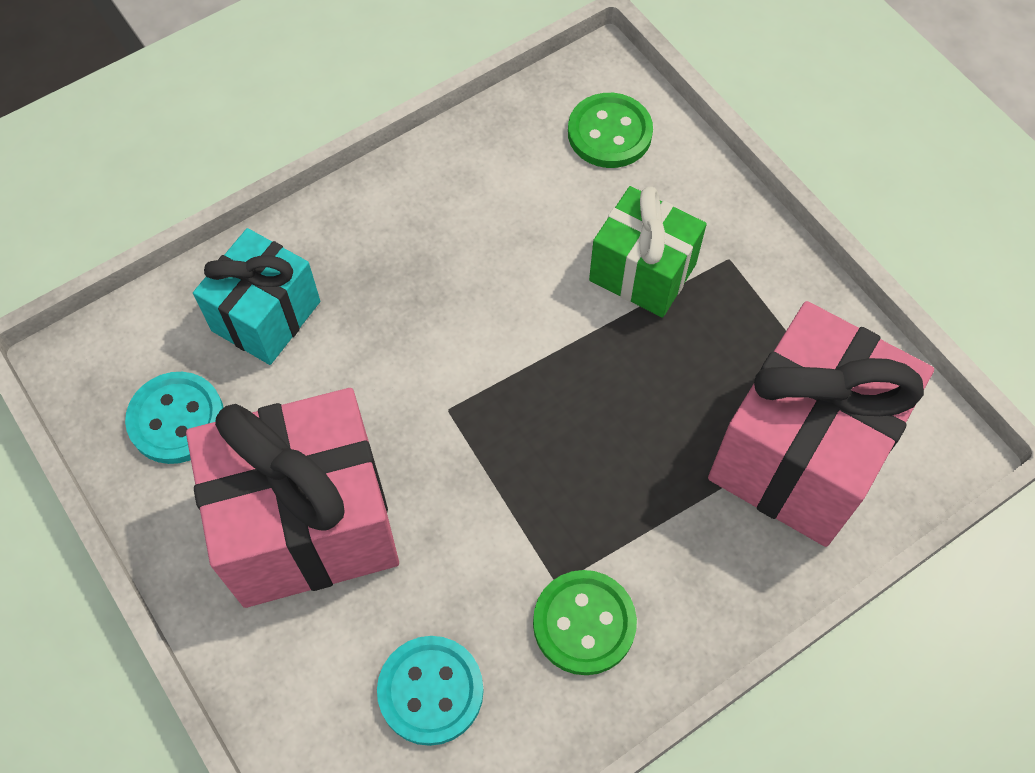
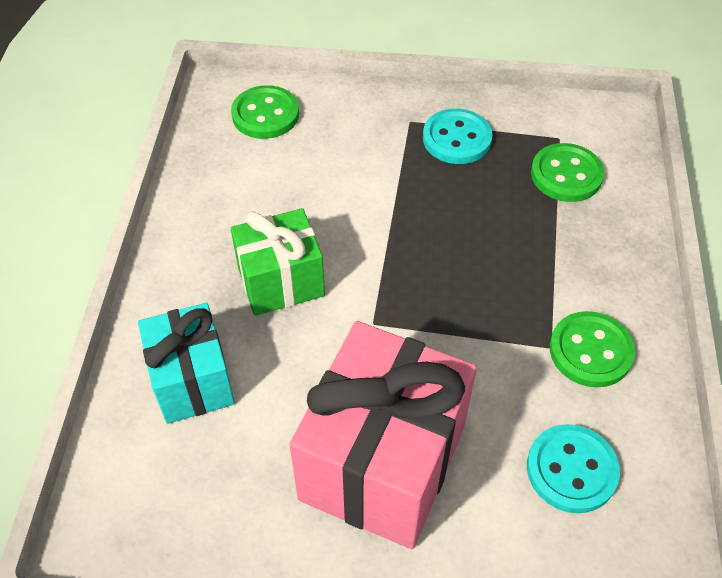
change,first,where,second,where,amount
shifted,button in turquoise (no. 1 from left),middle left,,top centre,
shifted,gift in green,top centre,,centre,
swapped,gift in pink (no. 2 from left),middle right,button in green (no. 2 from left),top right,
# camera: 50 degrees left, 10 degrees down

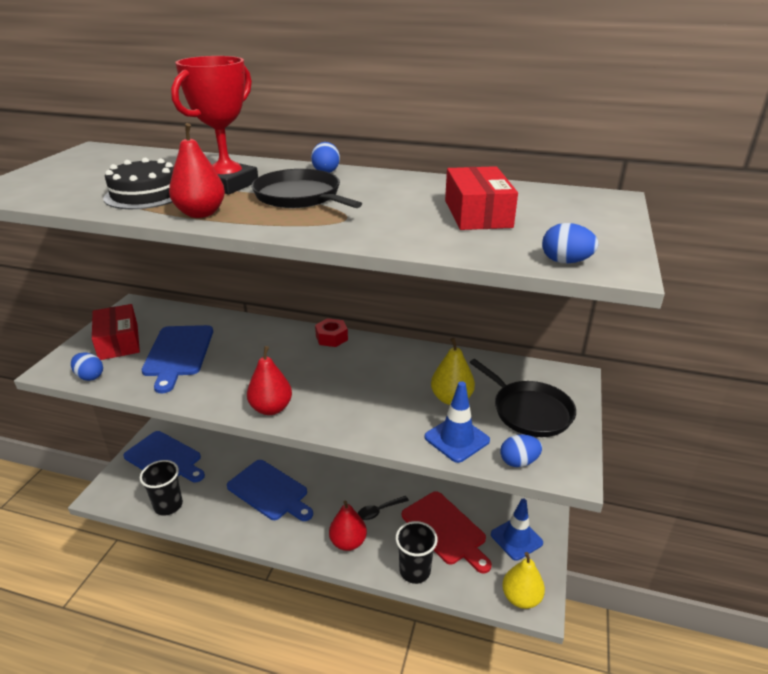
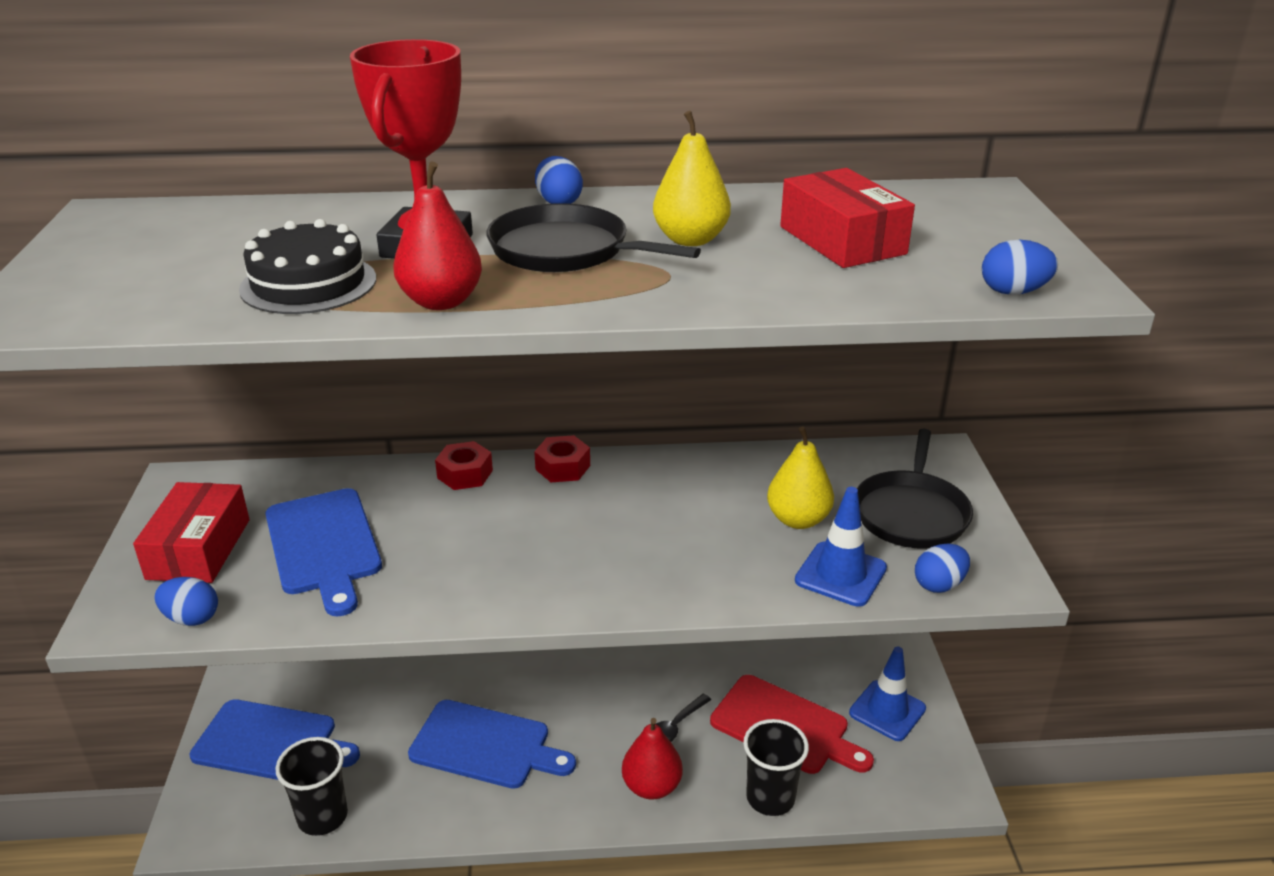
change,first,where,second,where,amount
gone,pear in red (no. 2 from left),centre,,,
new,,,nut in red (no. 1 from left),centre,
shifted,pear in yellow (no. 2 from left in the first image),bottom right,pear in yellow (no. 1 from left),top centre,
rotated,box in red (no. 1 from left),middle left,,middle left,45 degrees clockwise
rotated,pan in black (no. 2 from left),middle right,,middle right,75 degrees clockwise
# camera: 20 degrees left, 0 degrees up

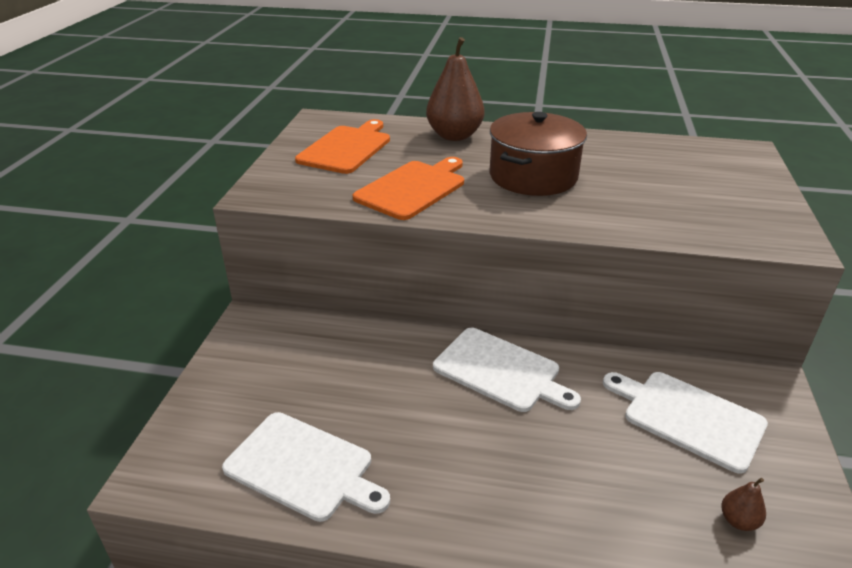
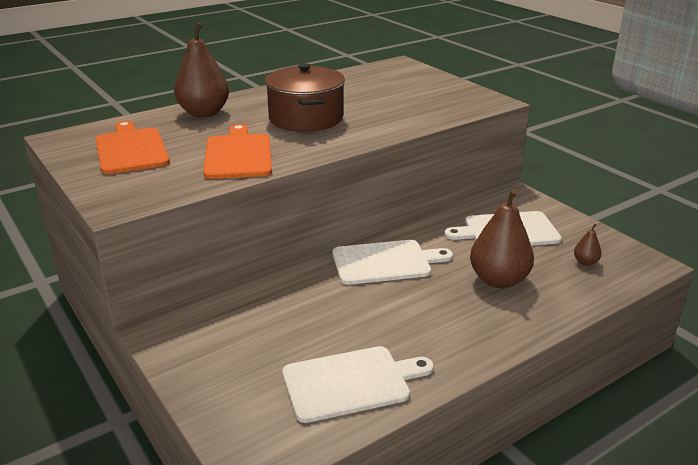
change,first,where,second,where,amount
new,,,pear in brown (no. 2 from left),middle right,
# camera: 45 degrees left, 5 degrees down

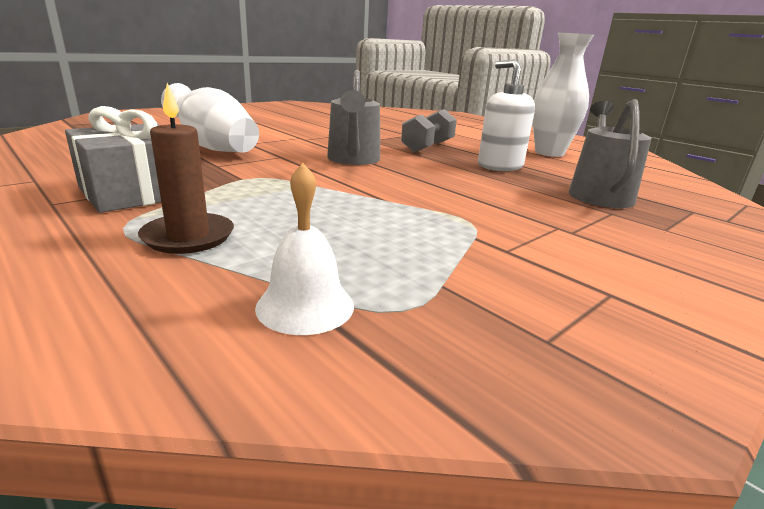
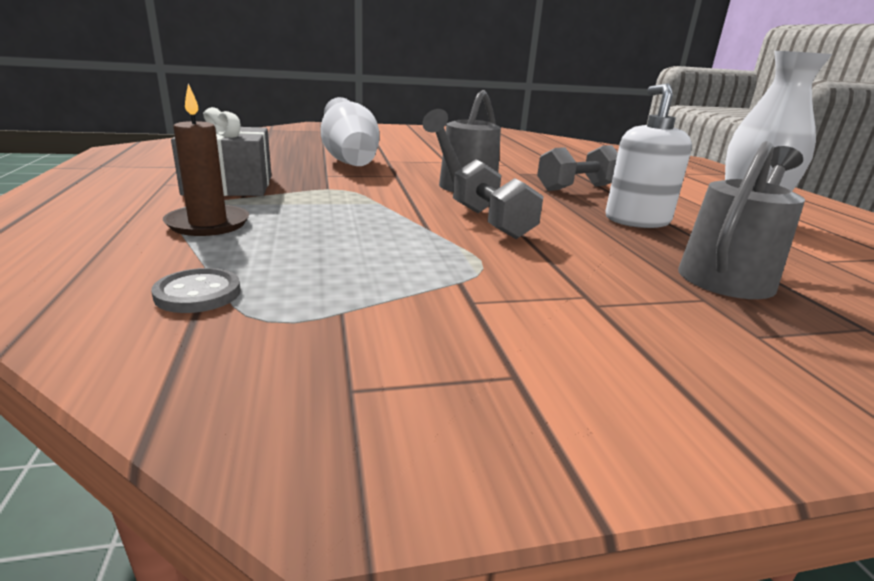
change,first,where,second,where,amount
new,,,dumbbell in grey (no. 1 from left),centre,
swapped,bell in white,centre,button in grey,middle left,
# camera: 30 degrees right, 0 degrees up

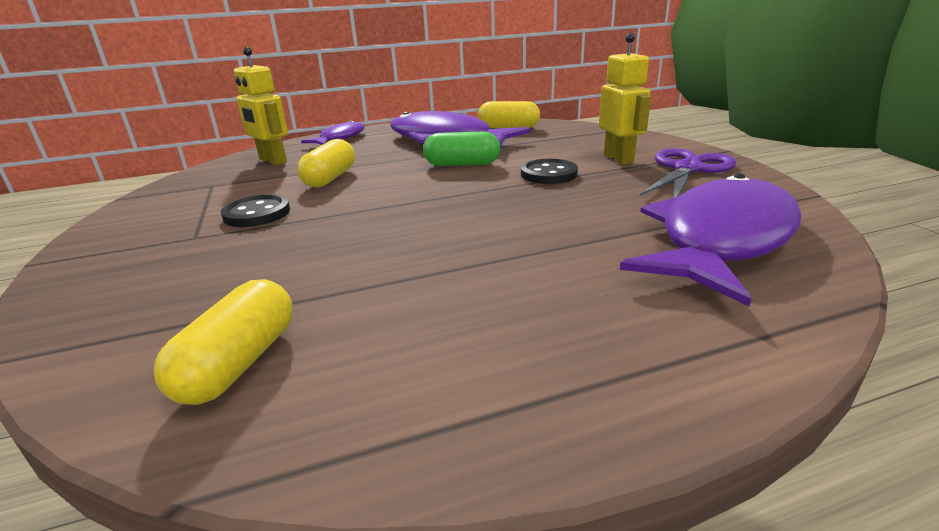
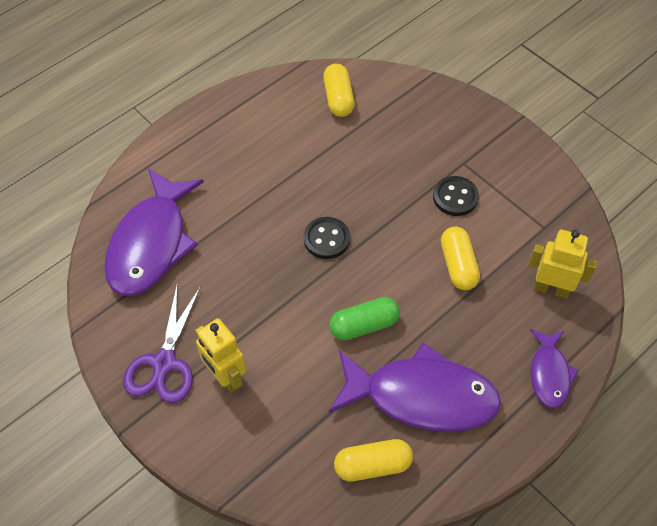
change,first,where,second,where,amount
shifted,button in black (no. 2 from left in the first image),top centre,button in black (no. 1 from left),centre,
# camera: 155 degrees right, 30 degrees up

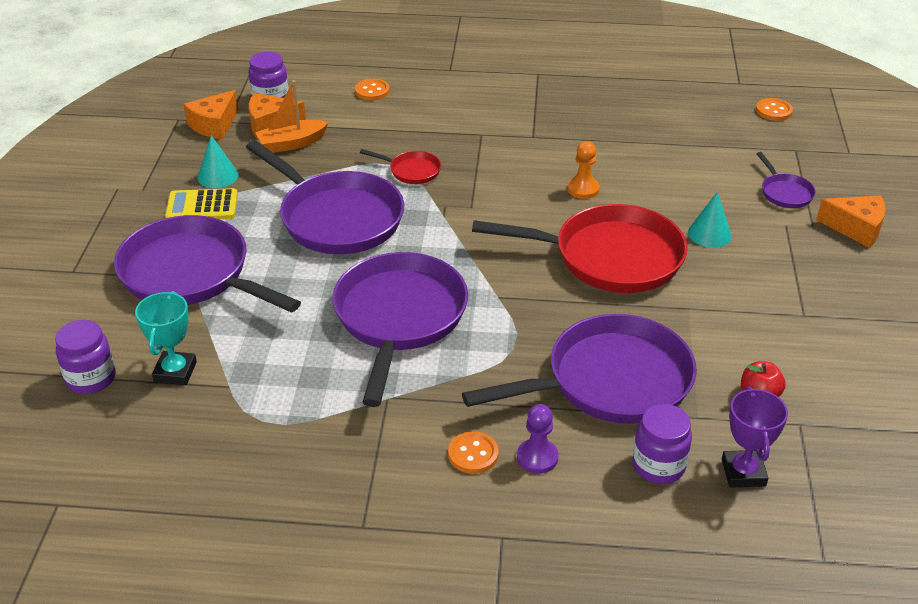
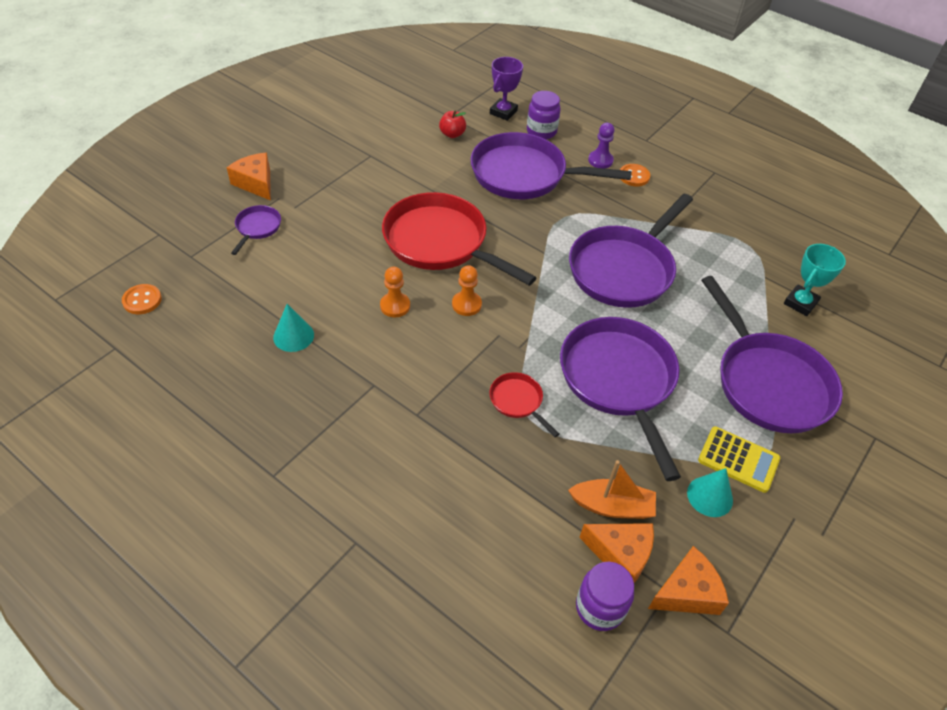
change,first,where,second,where,amount
gone,jar in purple (no. 1 from left),middle left,,,
gone,button in orange (no. 1 from left),top centre,,,
new,,,pawn in orange (no. 2 from left),centre,
shifted,cone in turquoise (no. 2 from left in the first image),middle right,cone in turquoise (no. 1 from left),middle left,
# camera: 150 degrees left, 10 degrees up

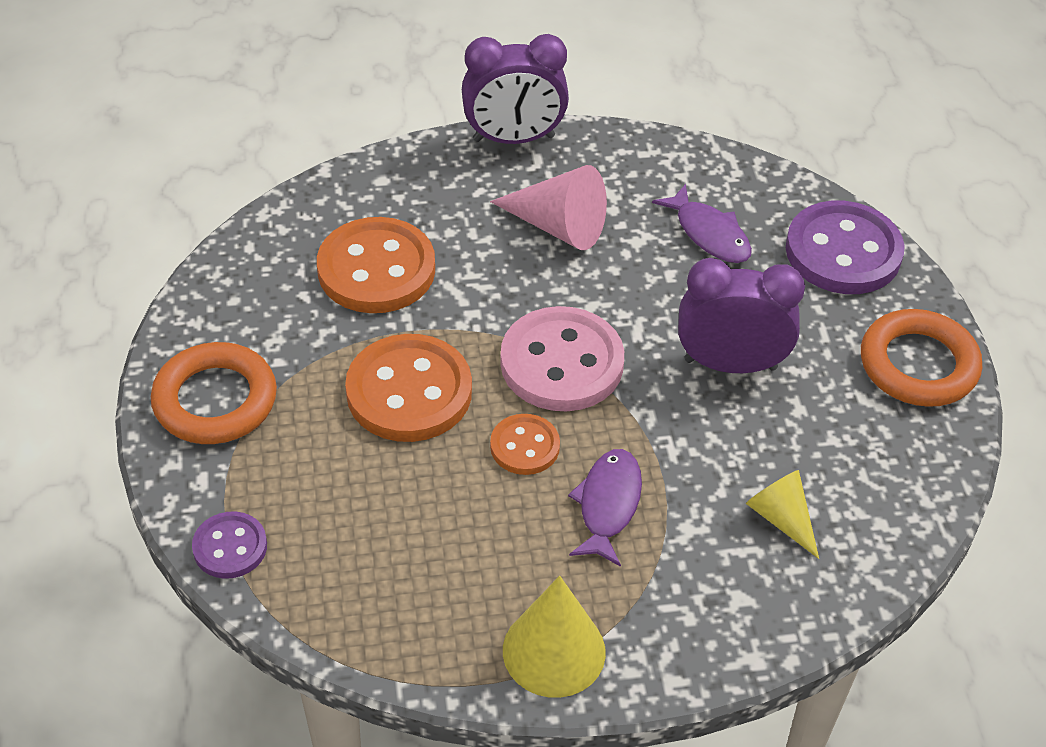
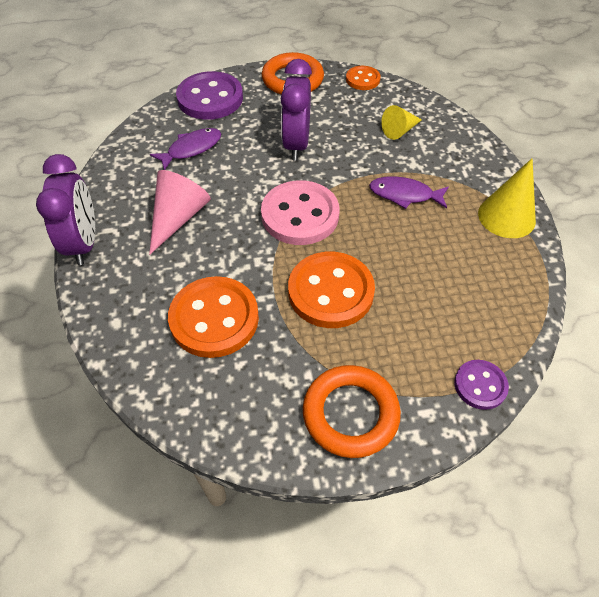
change,first,where,second,where,amount
shifted,button in orange (no. 3 from left),centre,,top centre,
# camera: 90 degrees left, 5 degrees up

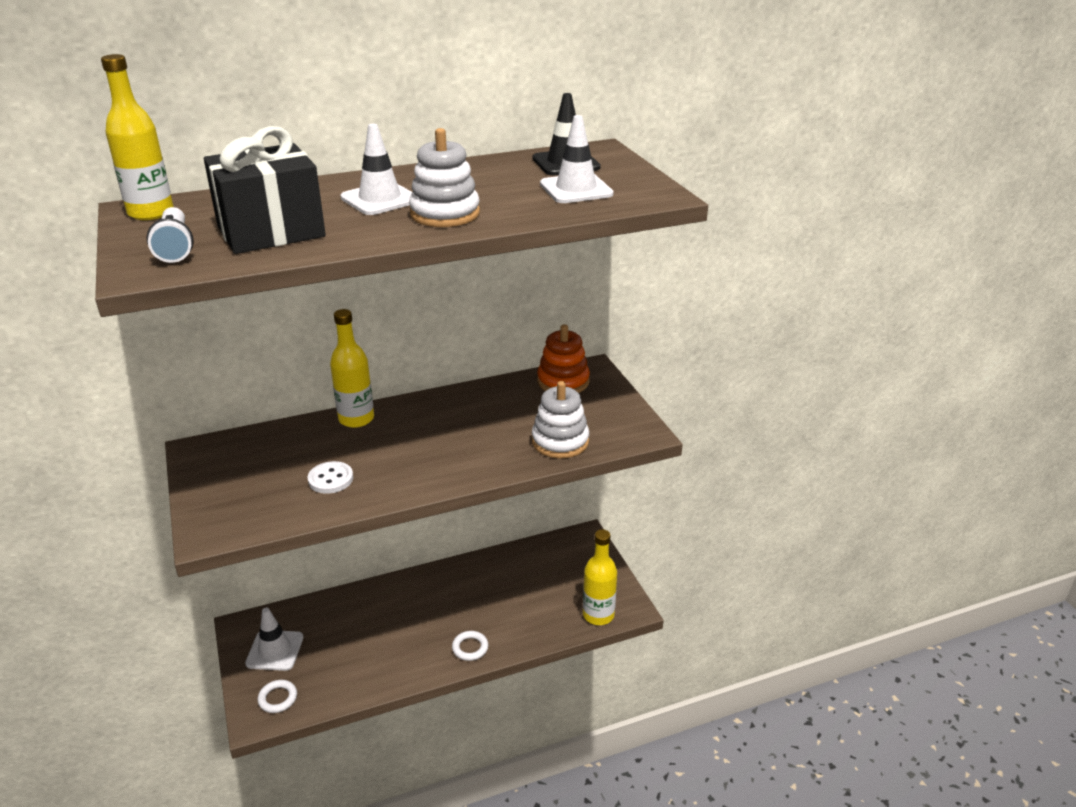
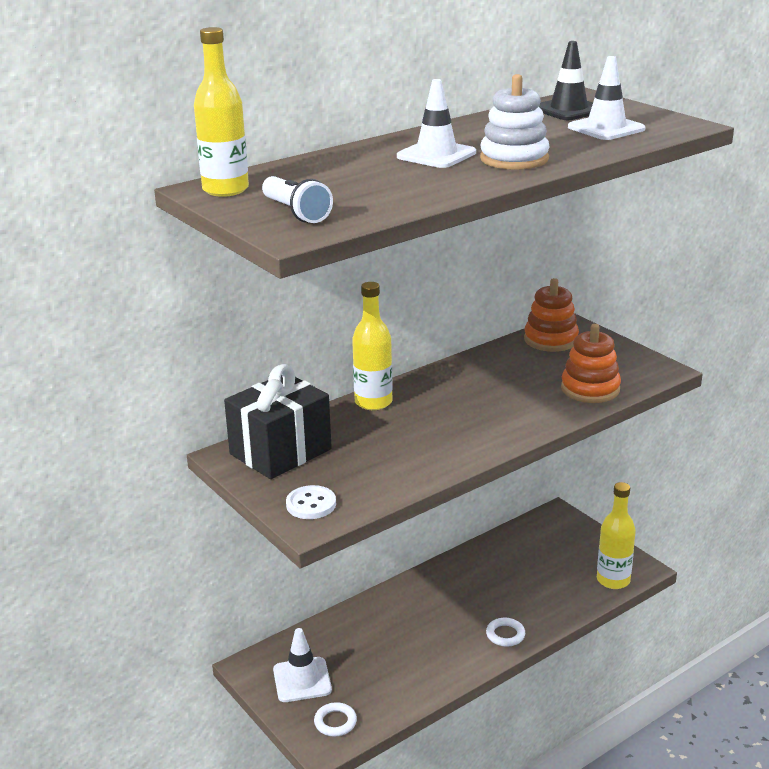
change,first,where,second,where,amount
shifted,gift in black,top left,,centre,
shifted,button in white,middle left,,centre,
repainted,stacking toy in white (no. 2 from left),centre,stacking toy in orange (no. 2 from left),middle right,
# camera: 15 degrees left, 5 degrees down

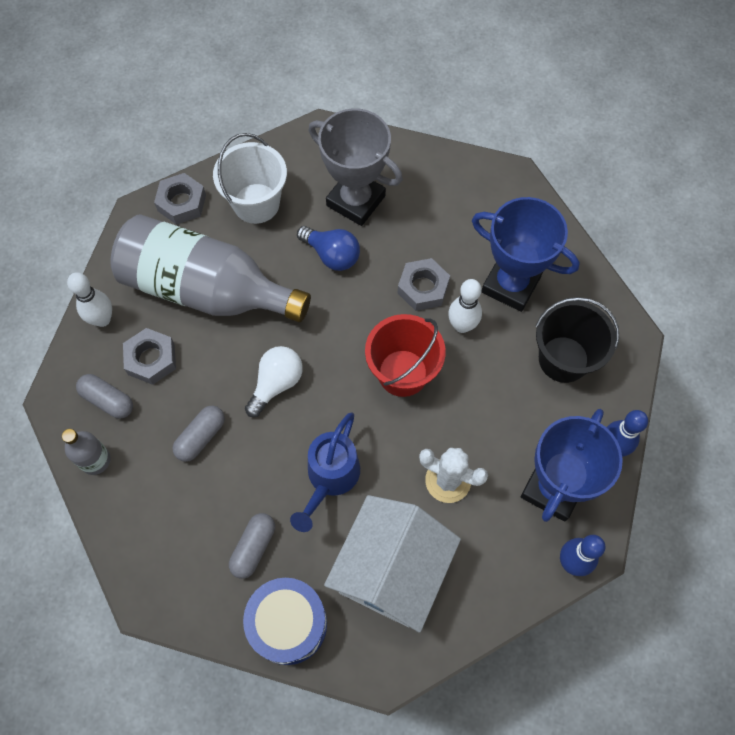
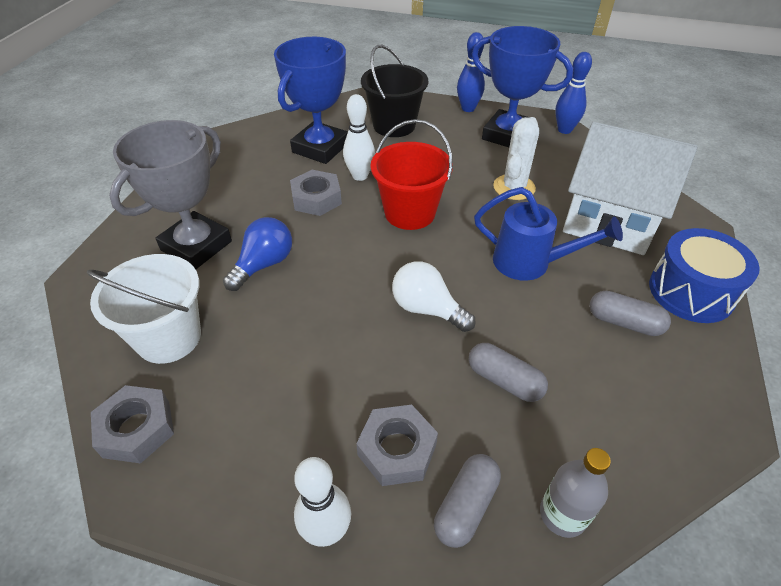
change,first,where,second,where,amount
gone,bottle in grey (no. 2 from left),middle left,,,
# camera: 90 degrees left, 20 degrees down

